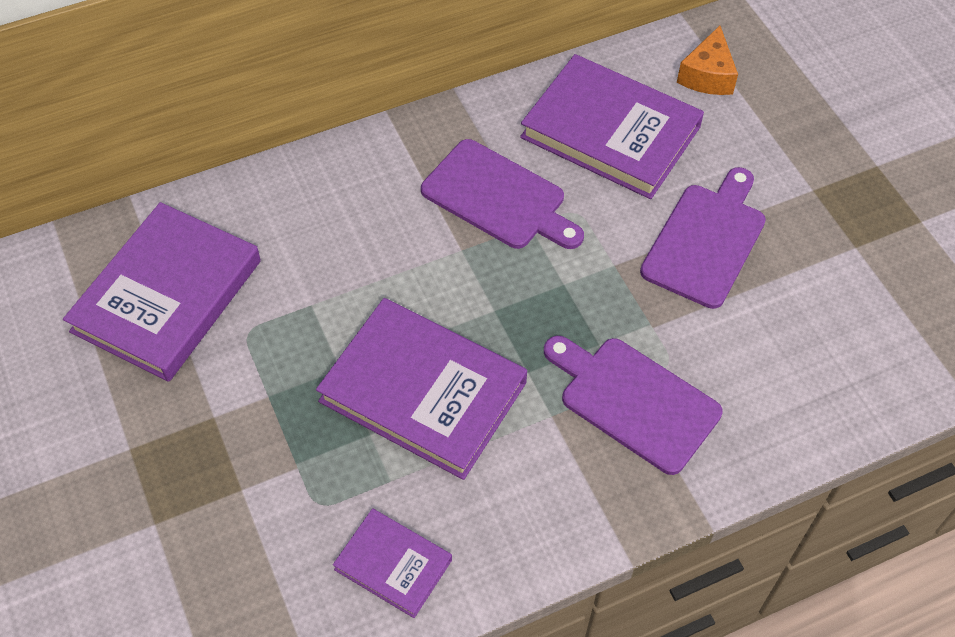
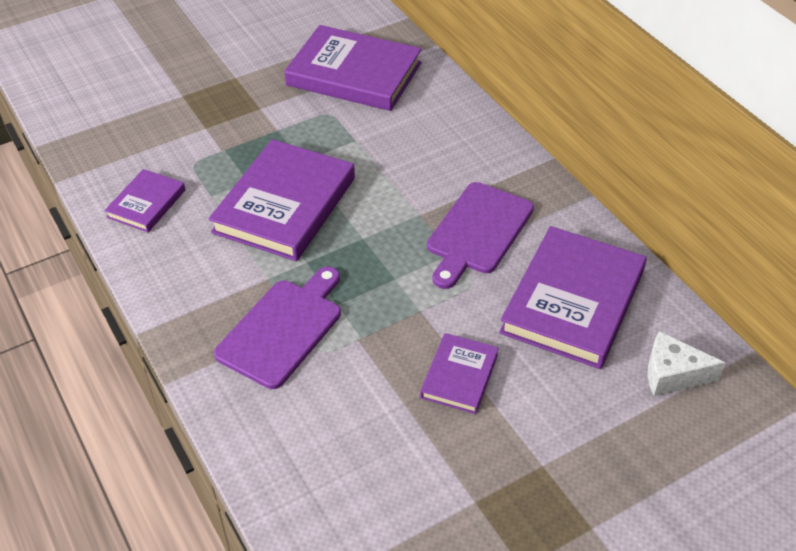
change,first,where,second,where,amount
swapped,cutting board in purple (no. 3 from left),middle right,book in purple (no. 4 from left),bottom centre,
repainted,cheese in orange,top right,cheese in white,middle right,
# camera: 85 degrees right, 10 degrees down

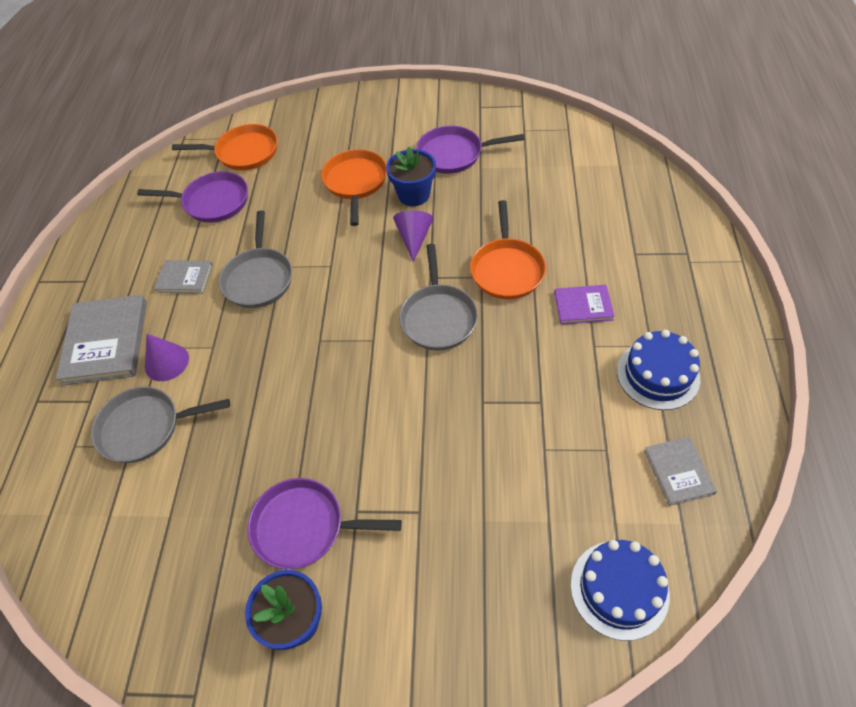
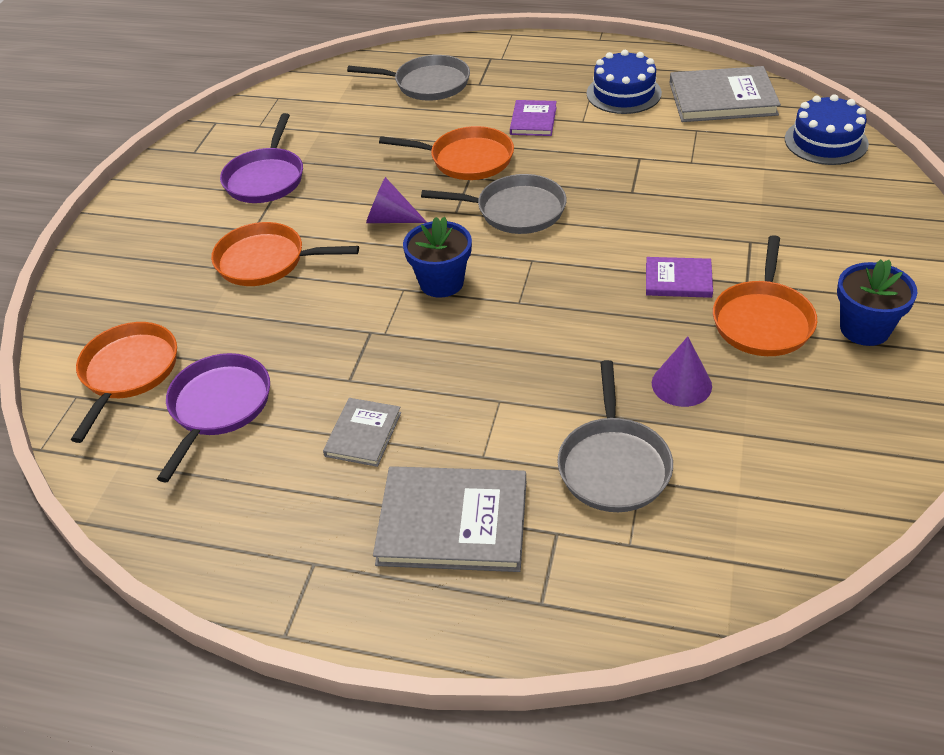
change,first,where,second,where,amount
new,,,book in purple (no. 2 from left),middle right,
shifted,cone in purple (no. 1 from left in the first image),middle left,cone in purple (no. 2 from left),middle right,
shifted,pan in grey (no. 2 from left in the first image),middle left,pan in grey (no. 1 from left),top centre,
shifted,flower pot in blue (no. 2 from left in the first image),top centre,flower pot in blue (no. 1 from left),centre,
repainted,pan in purple (no. 2 from left),bottom centre,pan in orange (no. 4 from left),middle right,
scaled,book in grey (no. 3 from left),middle right,,top right,x1.80
# camera: 80 degrees left, 10 degrees down

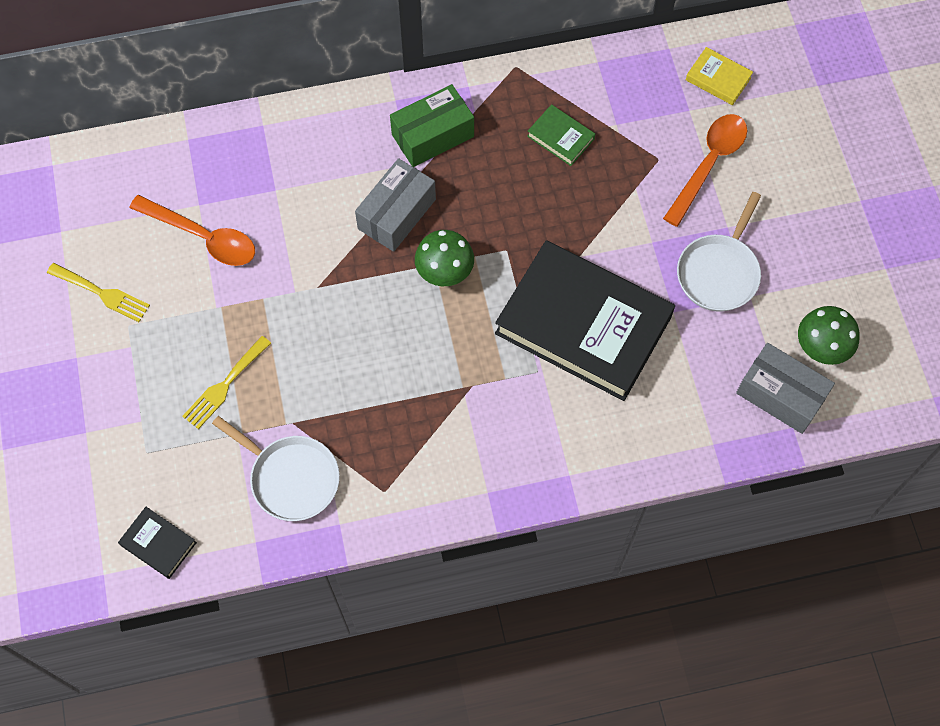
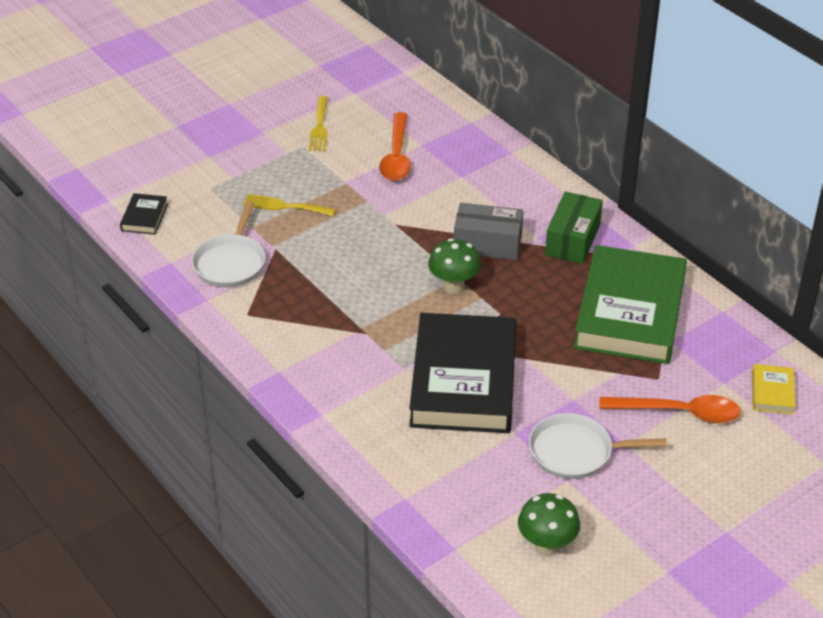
change,first,where,second,where,amount
gone,box in grey (no. 2 from left),middle right,,,
rotated,box in green,top centre,,middle right,75 degrees clockwise
scaled,book in green,top centre,,middle right,x2.50
# camera: 65 degrees right, 25 degrees down

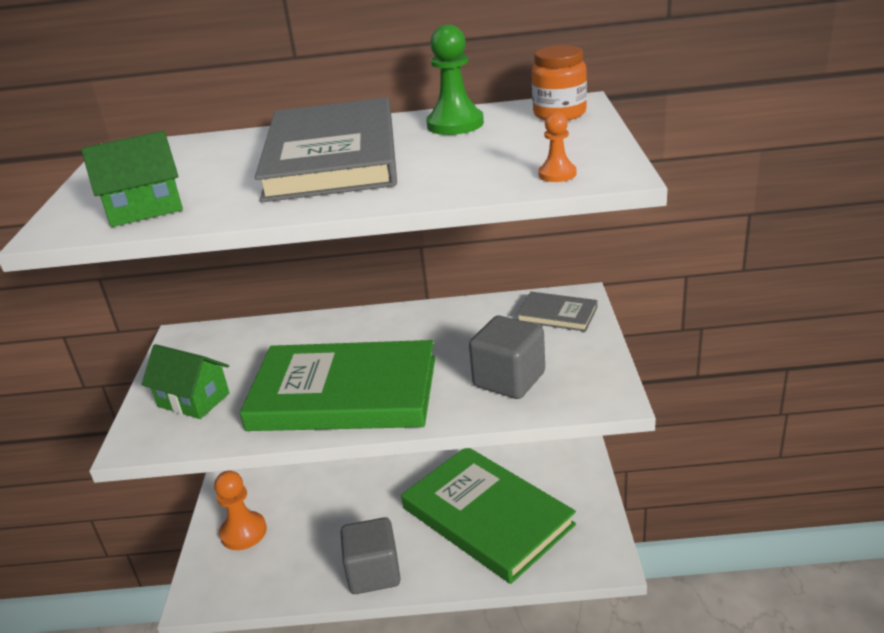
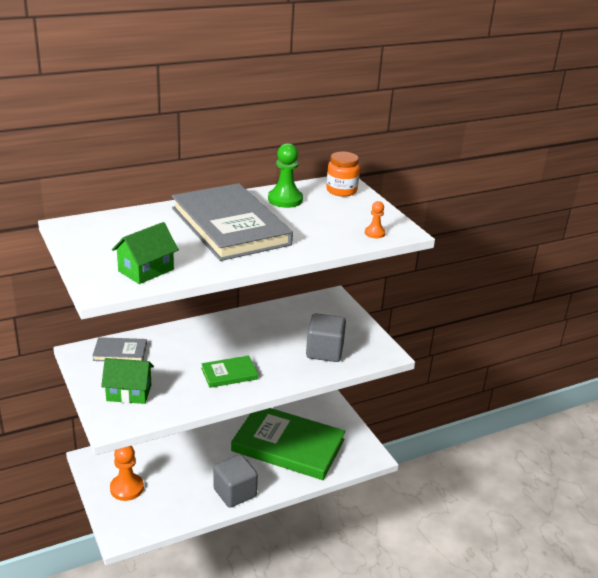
change,first,where,second,where,amount
shifted,book in grey (no. 2 from left in the first image),centre,book in grey (no. 1 from left),middle left,
scaled,book in green (no. 1 from left),centre,,centre,x0.44
# camera: 30 degrees left, 0 degrees up

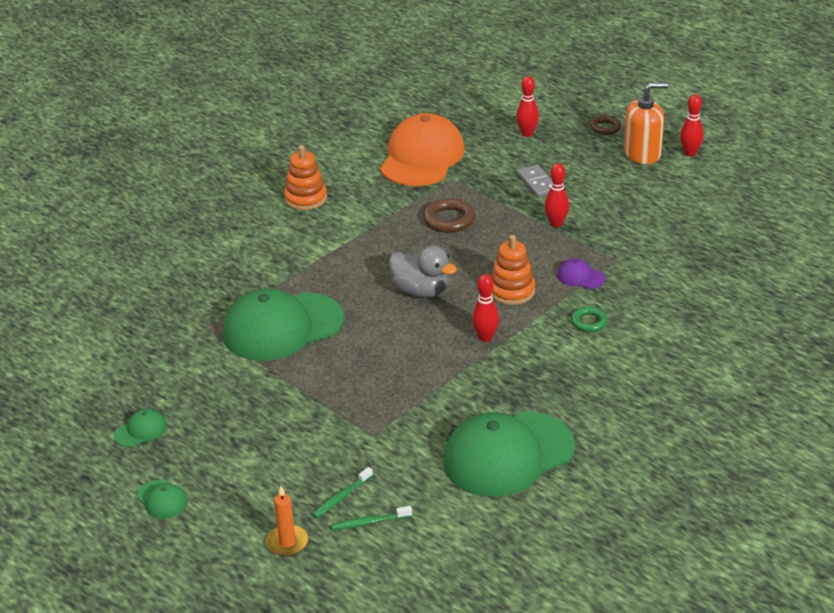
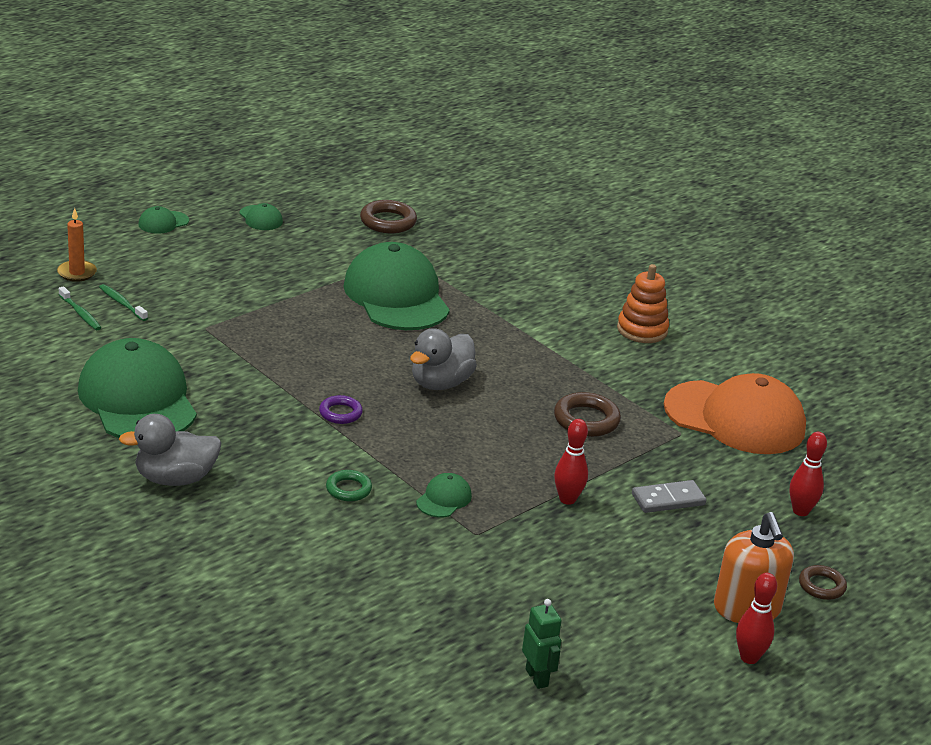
change,first,where,second,where,amount
gone,stacking toy in orange (no. 2 from left),centre,,,
new,,,duck in grey (no. 1 from left),middle left,
new,,,ring in brown (no. 1 from left),top centre,
new,,,robot in green,bottom centre,
swapped,bowling pin in red (no. 1 from left),centre,ring in purple,centre,
repainted,cap in purple,middle right,cap in green (no. 5 from left),centre,
rotated,toothbrush in green (no. 2 from left in the first image),bottom centre,toothbrush in green (no. 1 from left),middle left,150 degrees clockwise
# camera: 90 degrees right, 5 degrees down

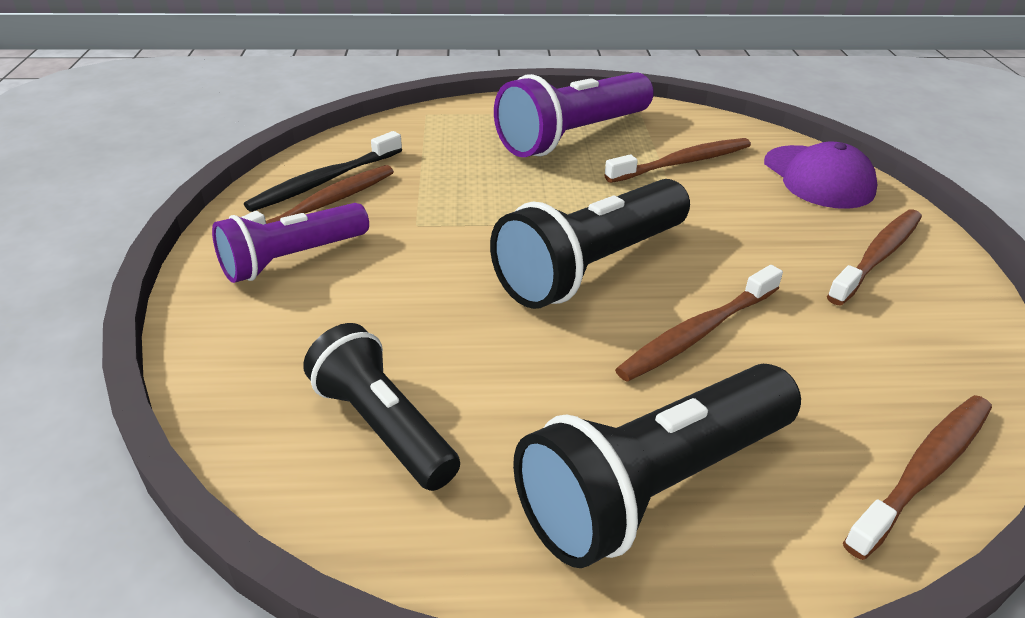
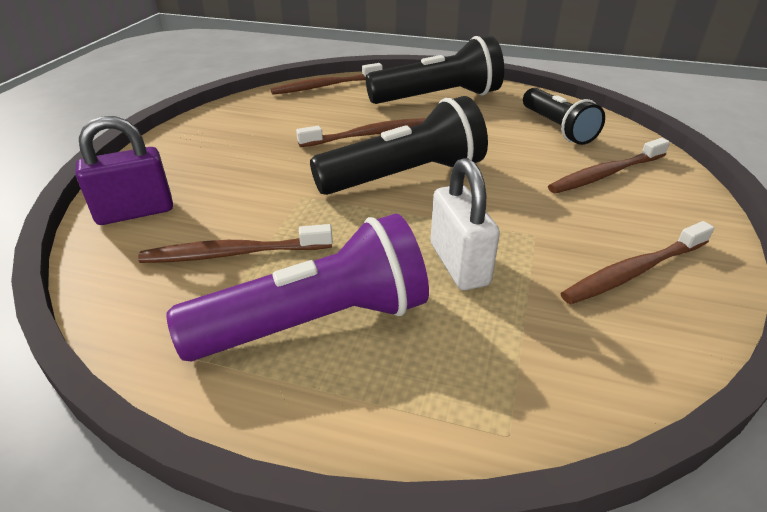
change,first,where,second,where,amount
gone,flashlight in purple (no. 1 from left),middle left,,,
gone,toothbrush in black,top left,,,
new,,,padlock in white,centre,
shifted,toothbrush in brown (no. 4 from left),middle right,,top right,
swapped,cap in purple,top right,padlock in purple,top left,
# camera: 160 degrees left, 0 degrees up

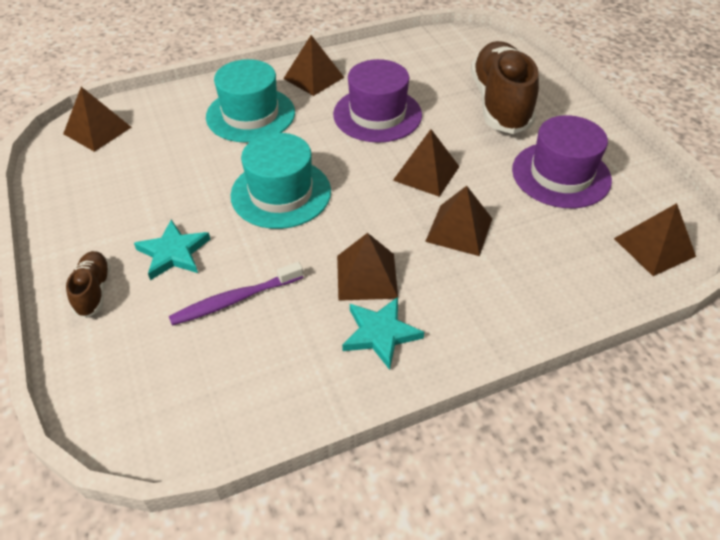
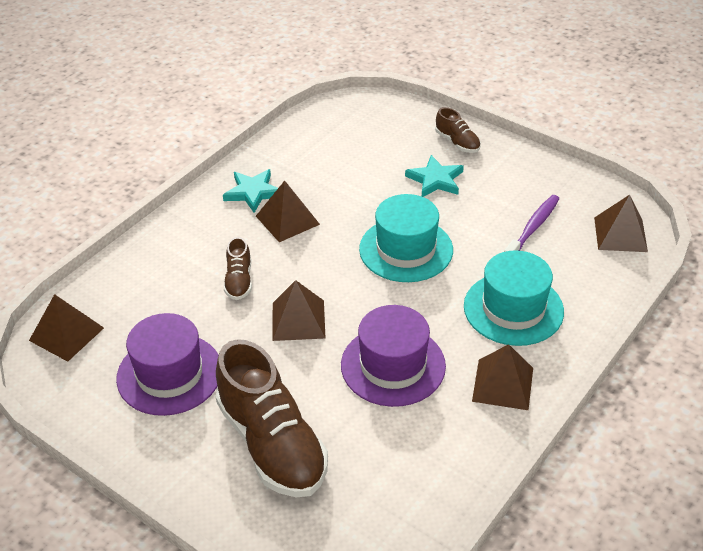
change,first,where,second,where,amount
shifted,toothbrush in purple,middle left,,middle right,
swapped,pyramid in brown (no. 5 from left),centre,shoe in brown (no. 1 from left),centre,
# camera: 150 degrees right, 5 degrees down

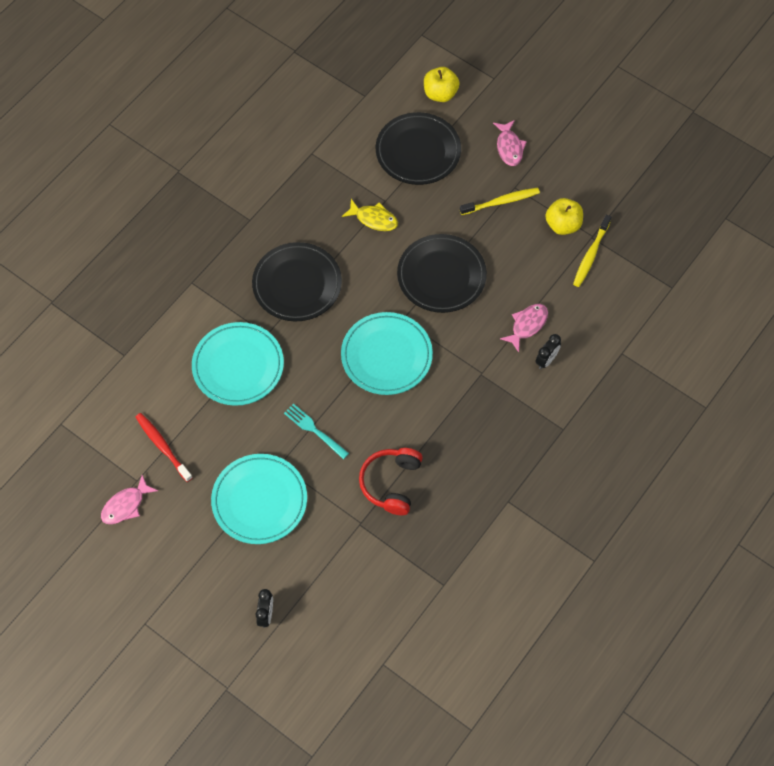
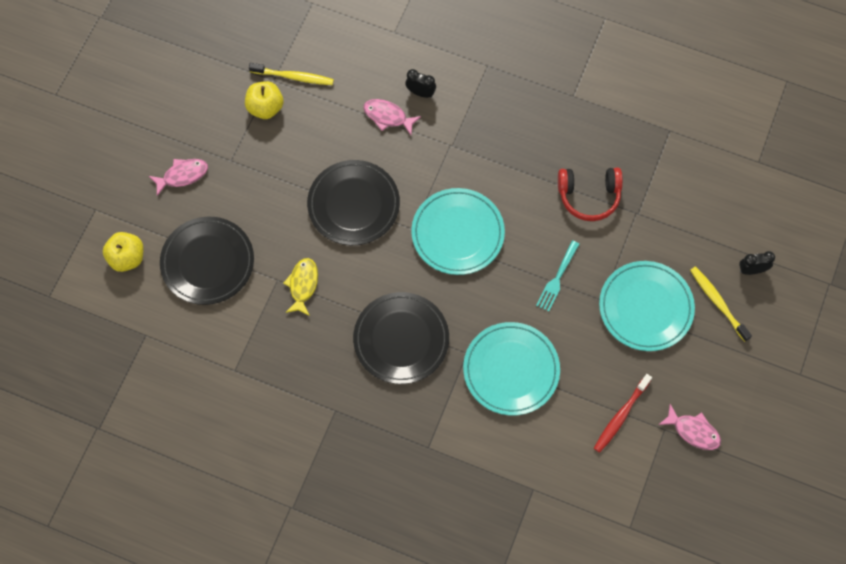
change,first,where,second,where,amount
shifted,toothbrush in yellow (no. 1 from left in the first image),top centre,toothbrush in yellow (no. 2 from left),middle right,
# camera: 105 degrees left, 5 degrees up

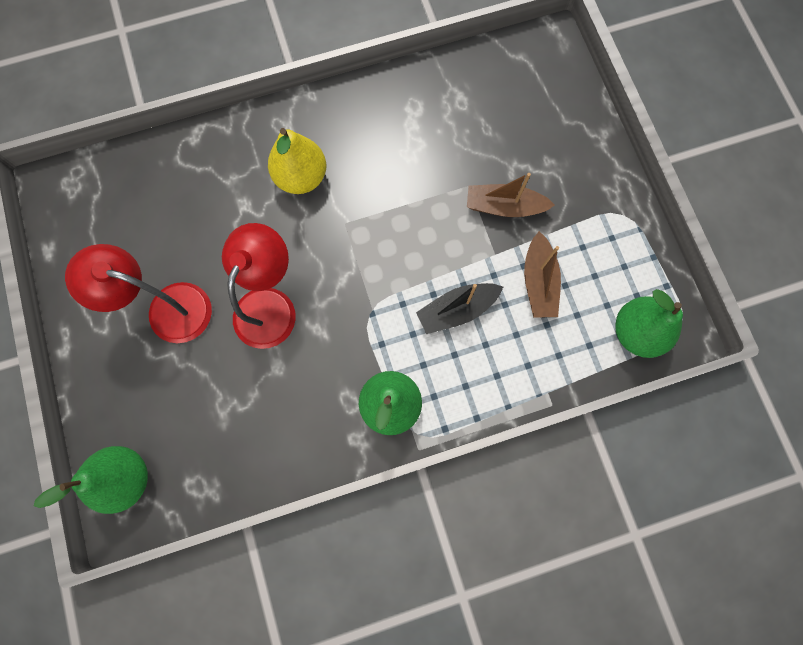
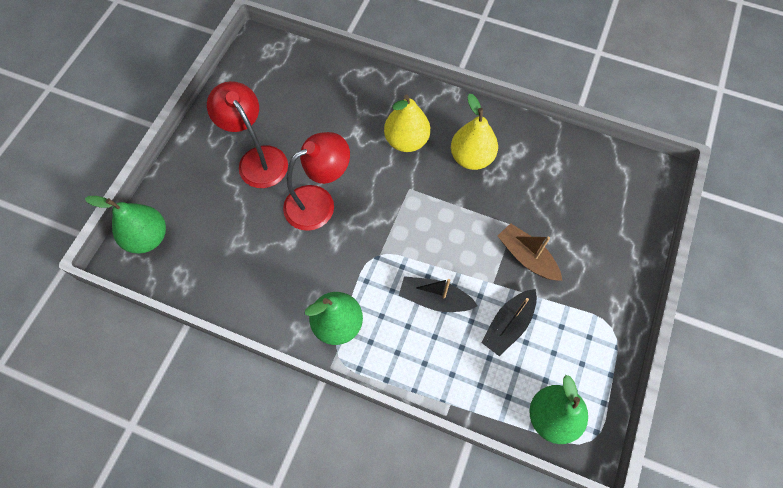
change,first,where,second,where,amount
new,,,pear in yellow (no. 2 from left),top centre,
repainted,boat in brown (no. 2 from left),middle right,boat in black (no. 2 from left),centre,
# camera: 40 degrees right, 10 degrees down

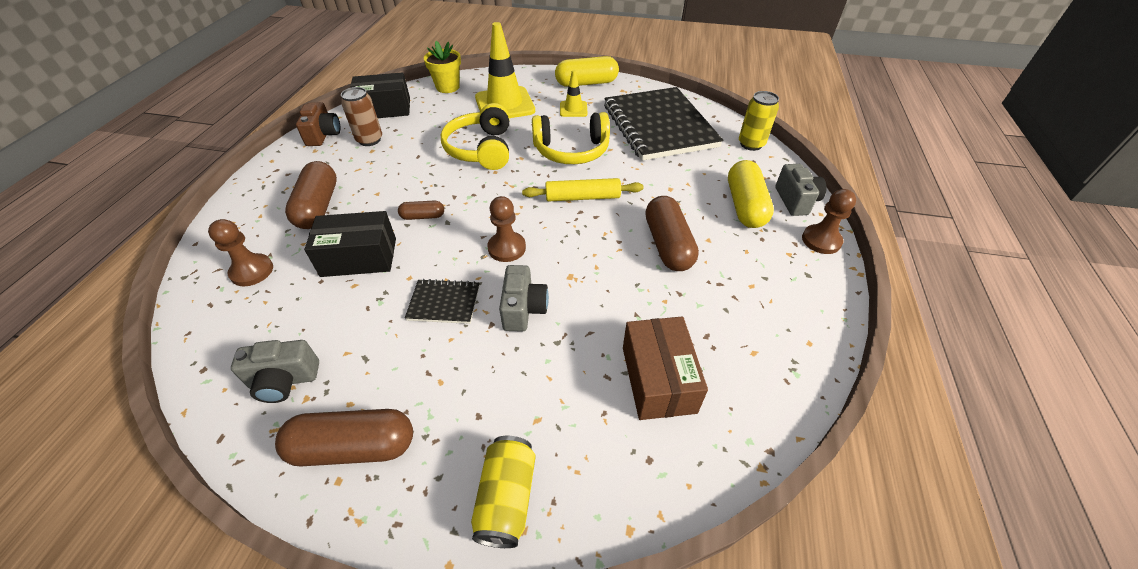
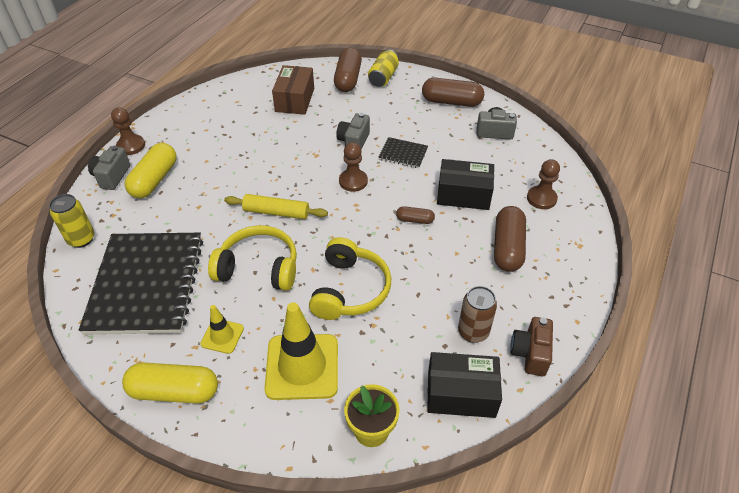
change,first,where,second,where,amount
shifted,capsule in brown (no. 4 from left in the first image),centre,capsule in brown (no. 1 from left),top centre,
# camera: 165 degrees left, 0 degrees up

